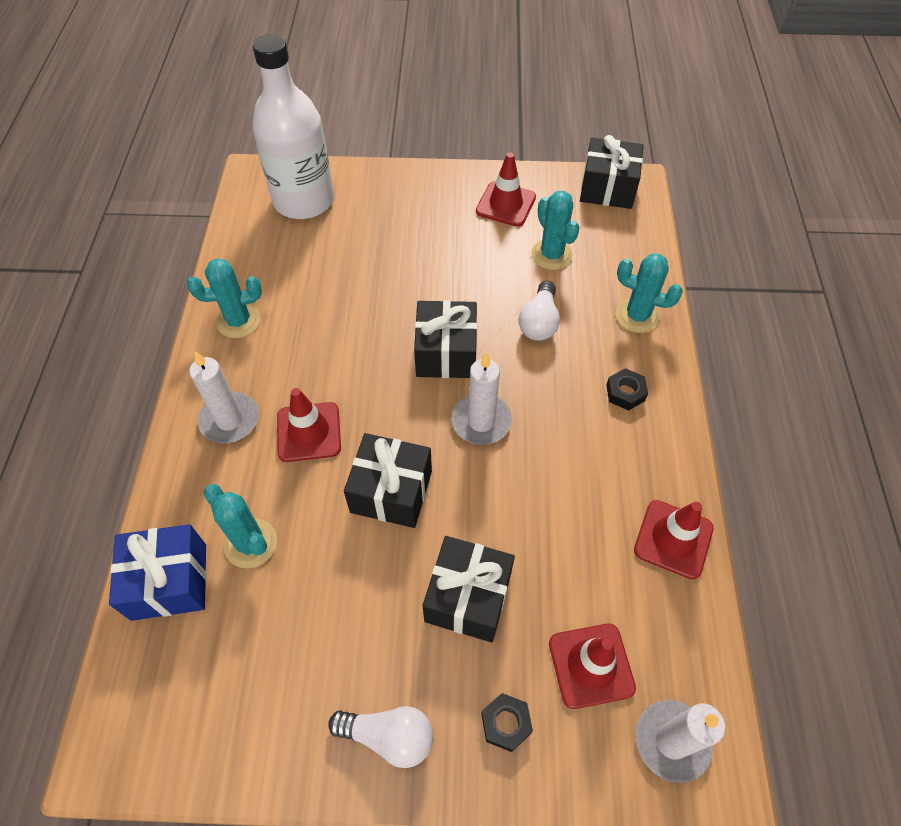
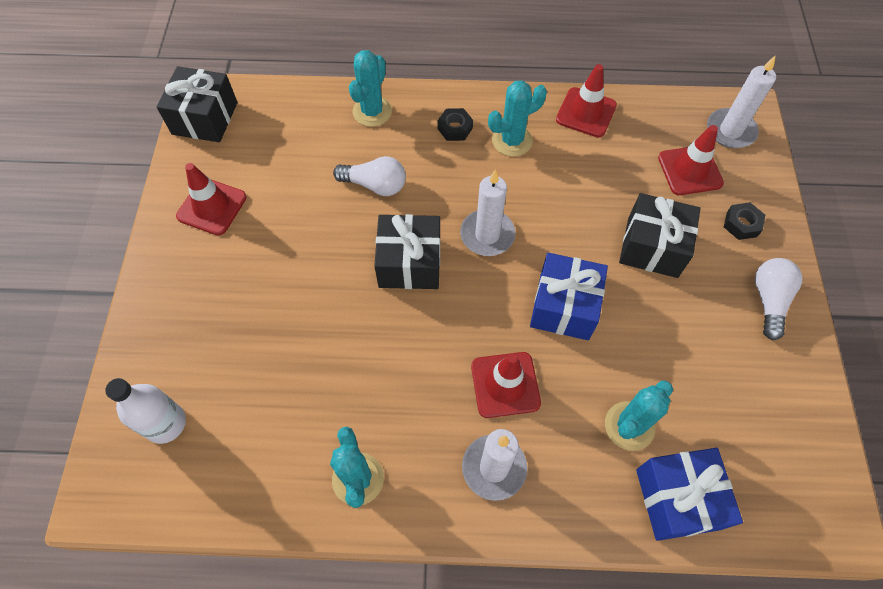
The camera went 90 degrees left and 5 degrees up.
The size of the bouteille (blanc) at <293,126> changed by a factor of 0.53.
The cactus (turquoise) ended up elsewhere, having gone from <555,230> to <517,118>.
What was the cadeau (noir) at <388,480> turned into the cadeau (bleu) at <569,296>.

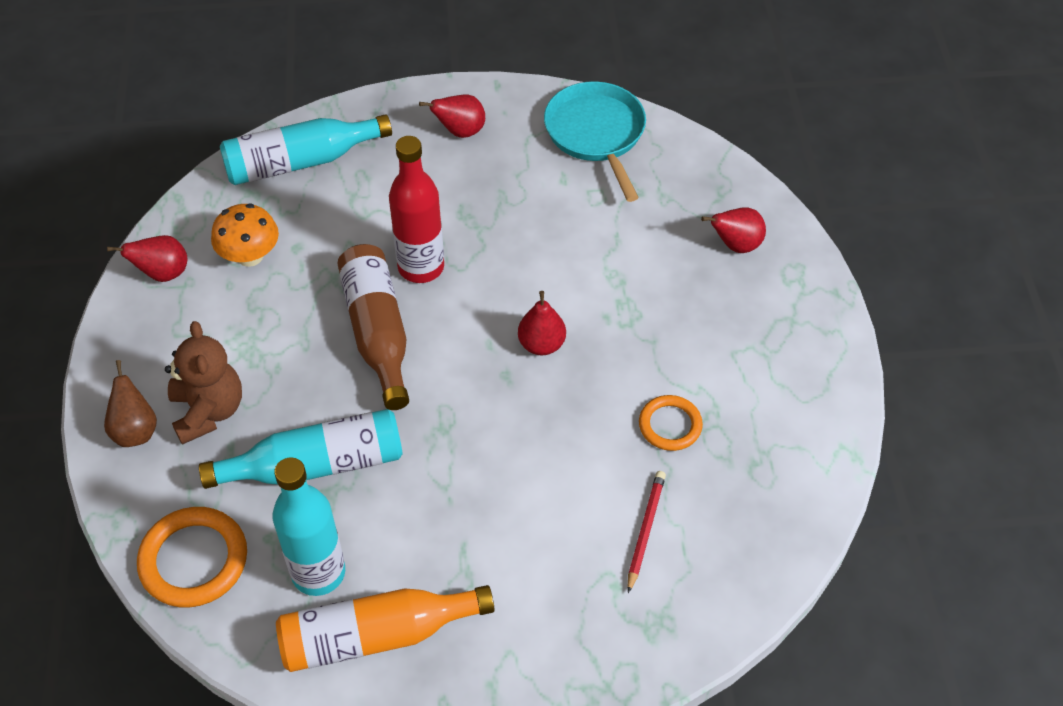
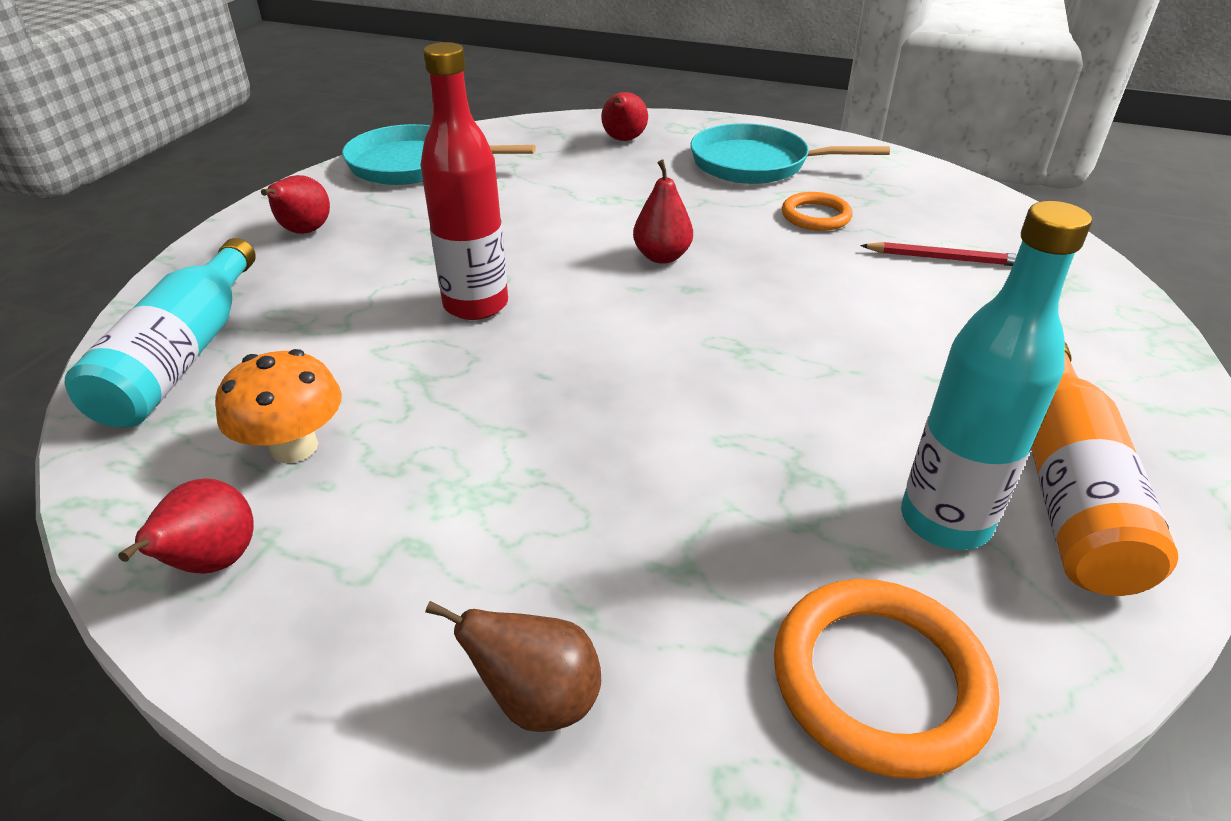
The camera went 65 degrees left and 15 degrees down.
The second view lost the bouteille (marron) at <373,327>.
The second view lost the ours en peluche (marron) at <203,383>.
The second view lost the bouteille (turquoise) at <301,449>.
The crayon (rouge) at <647,532> ended up facing another way, 150 degrees clockwise from before.
The second view gained the poêle (turquoise) at <790,153>.

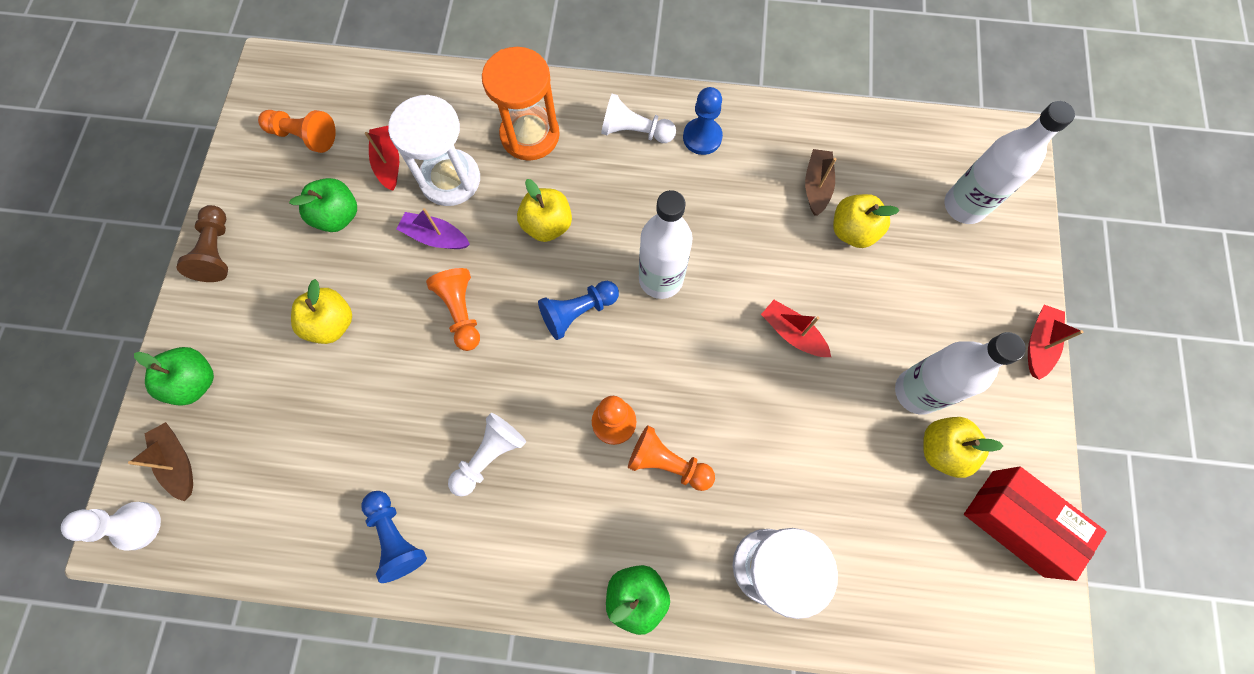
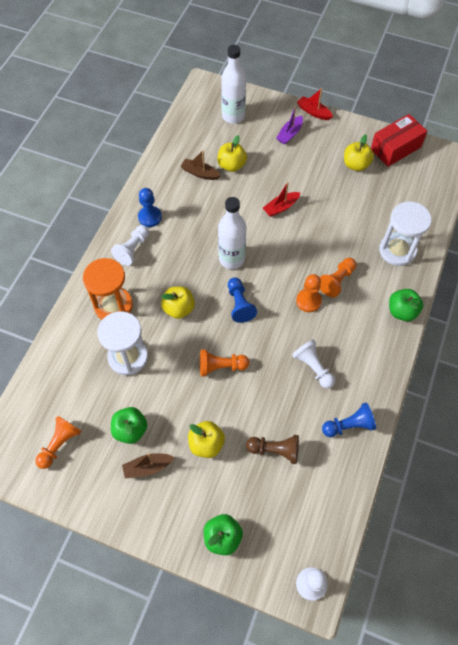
The camera went 75 degrees left and 10 degrees down.
The second view lost the bateau (rouge) at <382,157>.
The pion (marron) ended up elsewhere, having gone from <202,243> to <272,449>.
The bateau (violet) ended up elsewhere, having gone from <433,228> to <289,125>.
The second view lost the bouteille (blanc) at <960,373>.
The bateau (marron) ended up elsewhere, having gone from <160,461> to <148,466>.

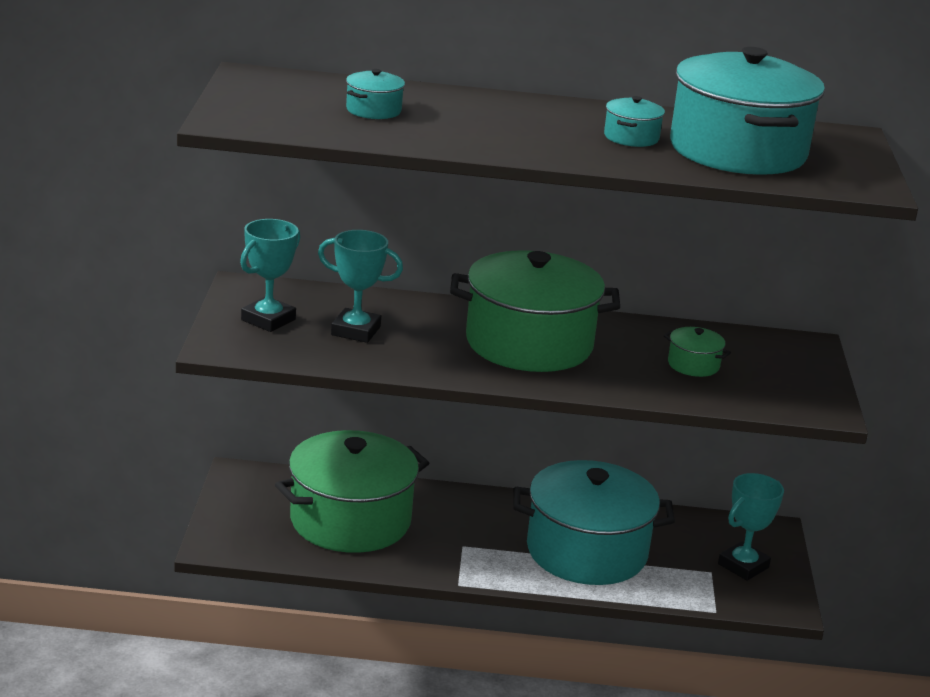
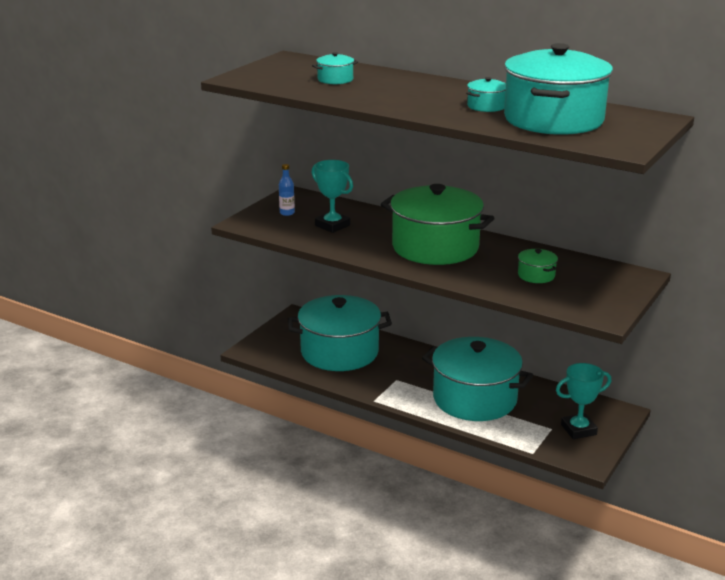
The camera went 30 degrees right and 0 degrees up.
Where the trophée (turquoise) stood at <270,275>, the bouteille (bleu) came to stand at <287,190>.
What was the marmite (vert) at <352,491> turned into the marmite (turquoise) at <340,333>.

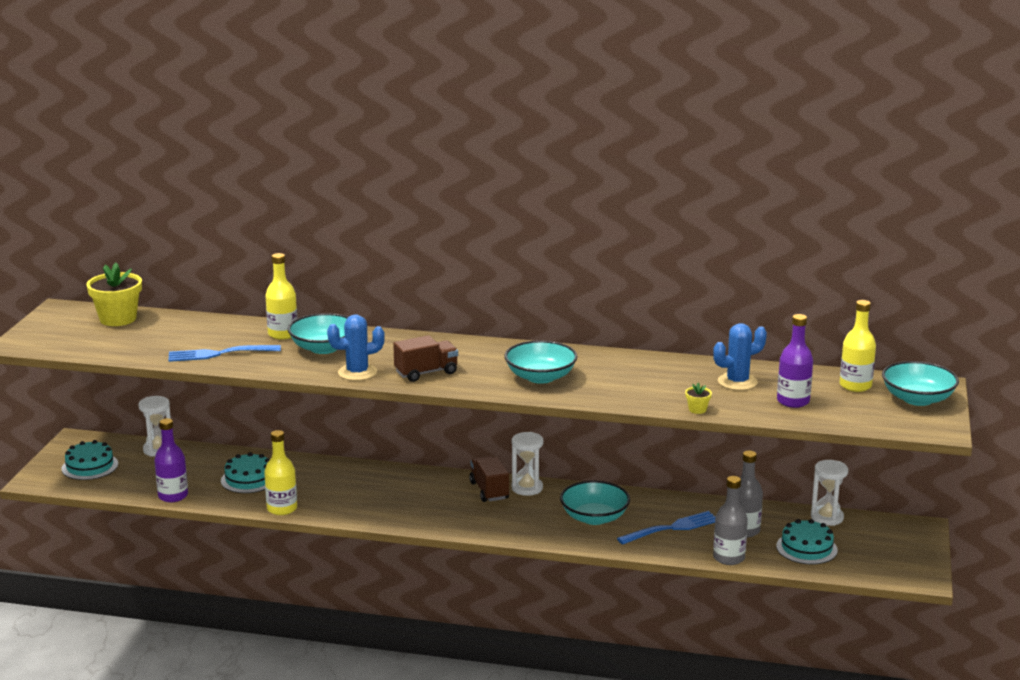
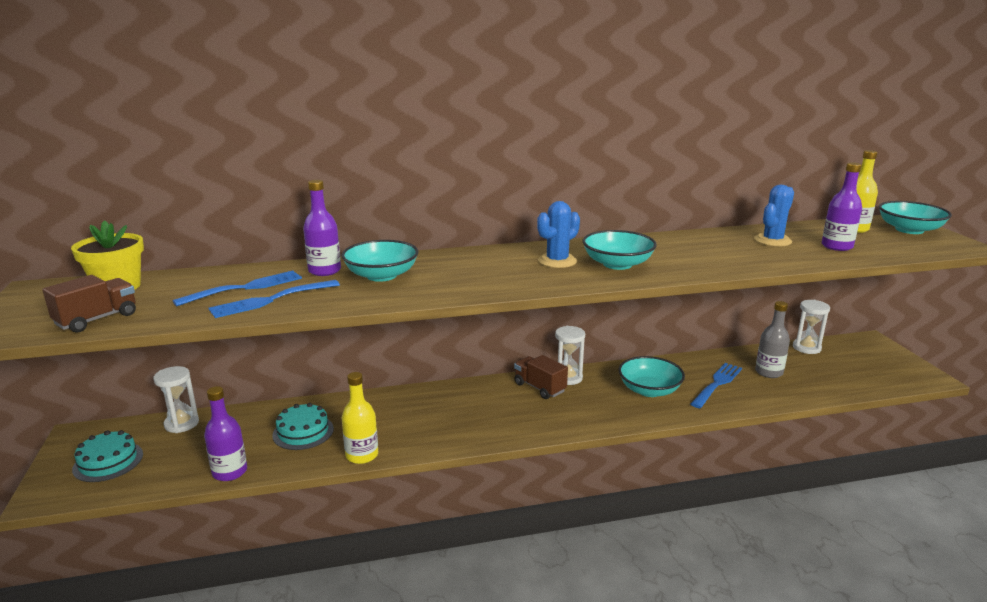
The camera went 25 degrees left and 0 degrees up.
What was the bouteille (jaune) at <281,296> turned into the bouteille (violet) at <322,228>.
The cactus (bleu) ended up elsewhere, having gone from <356,347> to <558,234>.
The camion (marron) ended up elsewhere, having gone from <425,358> to <89,304>.
The second view lost the pot de fleurs (jaune) at <698,398>.
The second view lost the bouteille (gris) at <730,520>.
The second view lost the gâteau (turquoise) at <807,542>.
The second view gained the fourchette (bleu) at <237,288>.

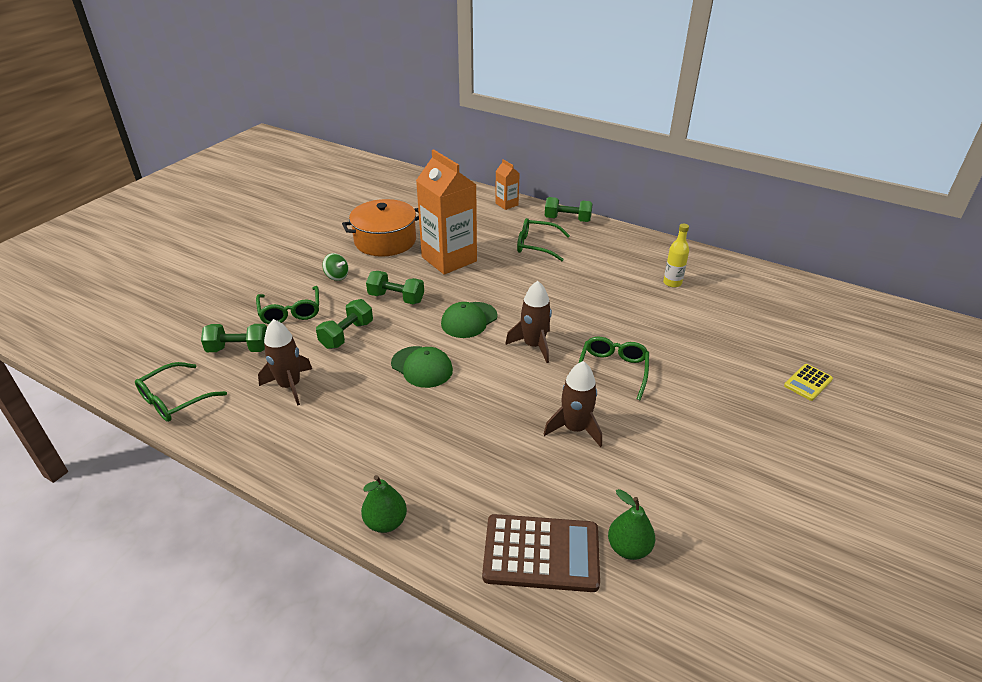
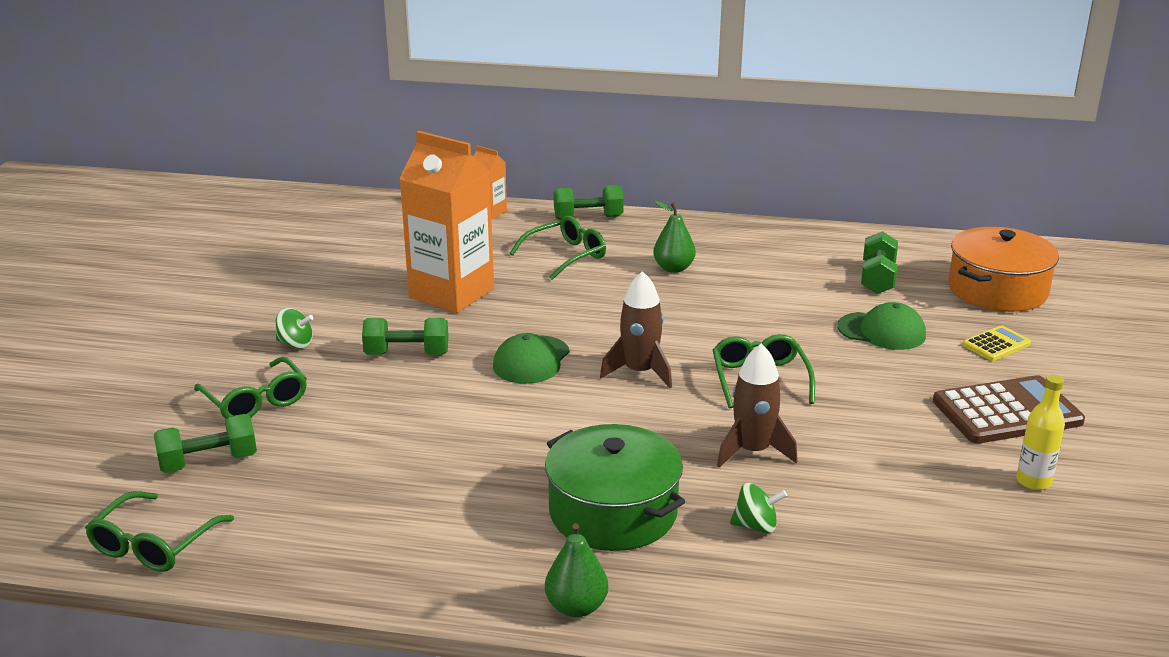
The camera went 20 degrees left and 10 degrees down.
The marmite (orange) ended up elsewhere, having gone from <380,228> to <1003,269>.
The lunettes (vert) at <543,239> ended up facing another way, 150 degrees clockwise from before.
The bouteille (jaune) ended up elsewhere, having gone from <676,256> to <1040,432>.
The haltère (vert) ended up elsewhere, having gone from <344,324> to <879,262>.
The second view lost the fusée (marron) at <285,362>.
The casquette (vert) ended up elsewhere, having gone from <422,367> to <881,326>.
The calculatrice (jaune) at <808,382> ended up facing another way, 150 degrees counterclockwise from before.
The poire (vert) ended up elsewhere, having gone from <631,524> to <674,237>.
The calculatrice (marron) ended up elsewhere, having gone from <541,553> to <1009,409>.
The second view gained the marmite (vert) at <615,487>.
The second view gained the toupie (vert) at <758,508>.

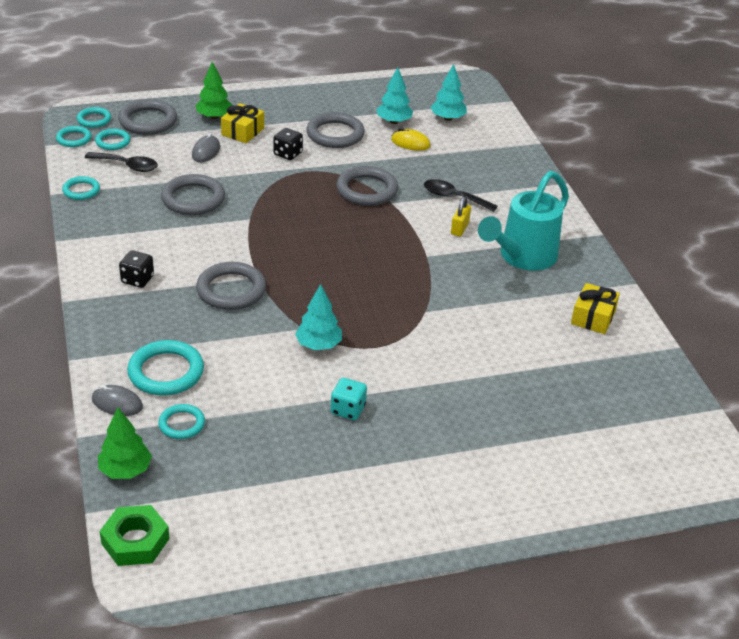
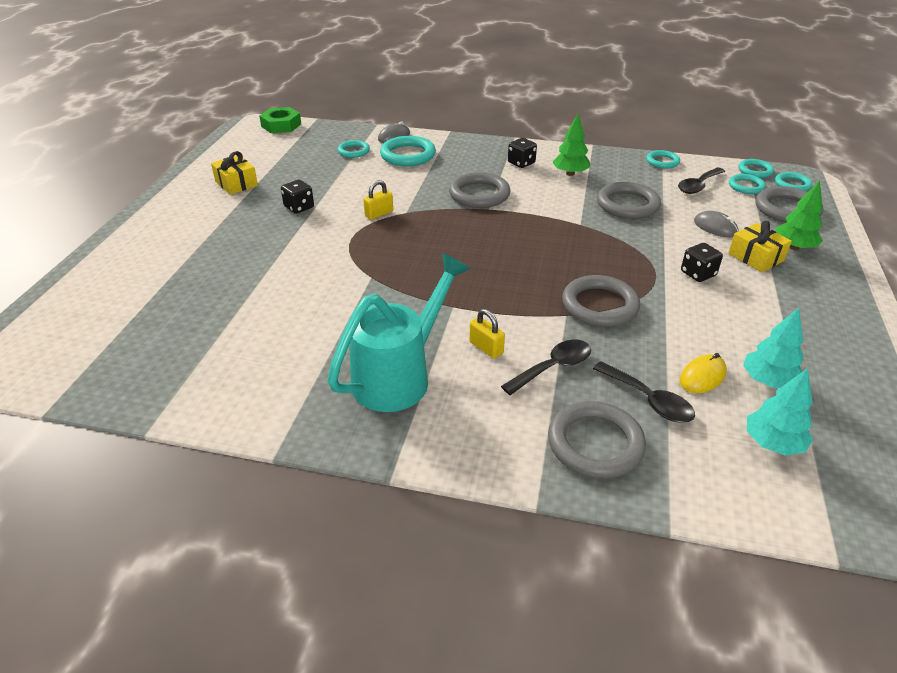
The camera went 120 degrees right and 0 degrees up.
The anneau (gris) ended up elsewhere, having gone from <335,130> to <597,440>.
The arrosoir (turquoise) at <523,221> ended up facing another way, 60 degrees clockwise from before.
The cadeau (jaune) ended up elsewhere, having gone from <595,308> to <234,173>.
Where the arbre (turquoise) stood at <318,317>, the cadenas (jaune) came to stand at <378,200>.
What was the dé (turquoise) at <349,399> turned into the dé (noir) at <297,197>.
The arbre (vert) ended up elsewhere, having gone from <125,443> to <571,145>.
The second view gained the cuillère (noir) at <644,392>.

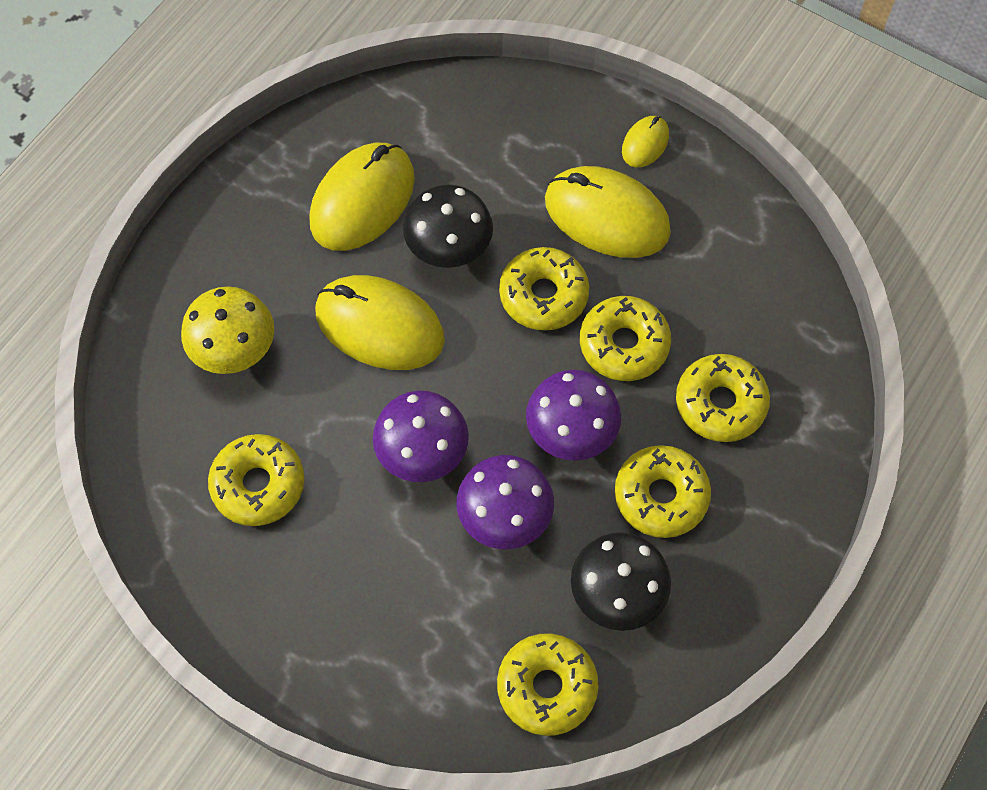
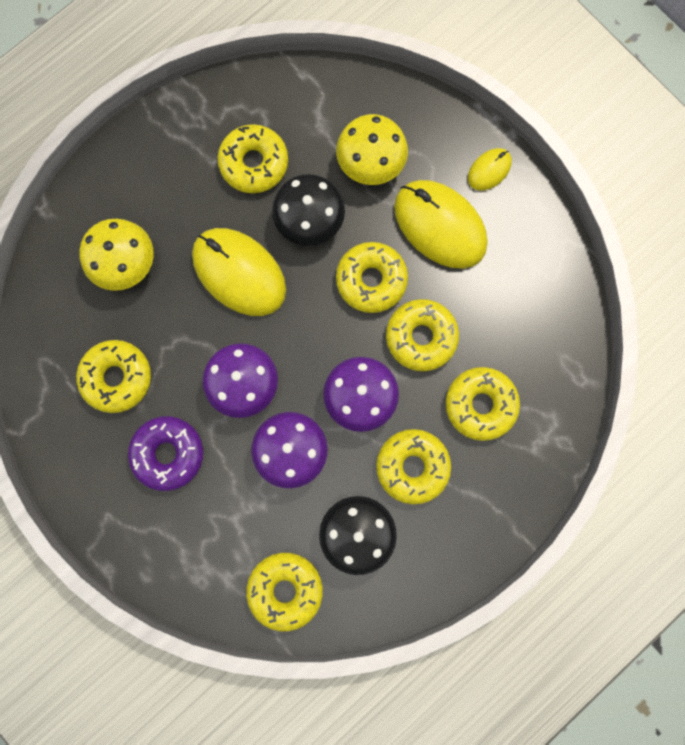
The camera went 15 degrees right and 15 degrees up.
Where the souris (jaune) stood at <362,197>, the beignet (jaune) came to stand at <252,159>.
The second view gained the champignon (jaune) at <372,149>.
The second view gained the beignet (violet) at <165,453>.

